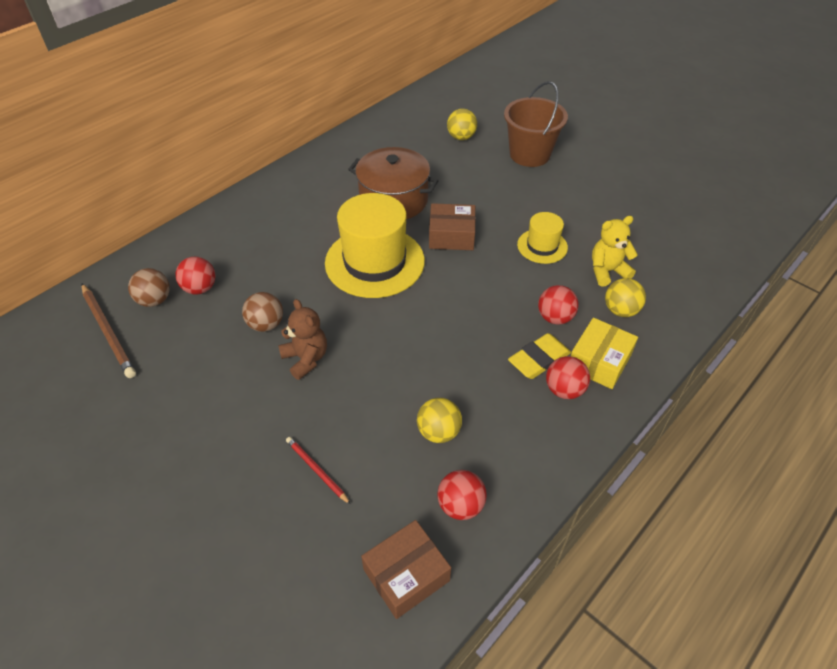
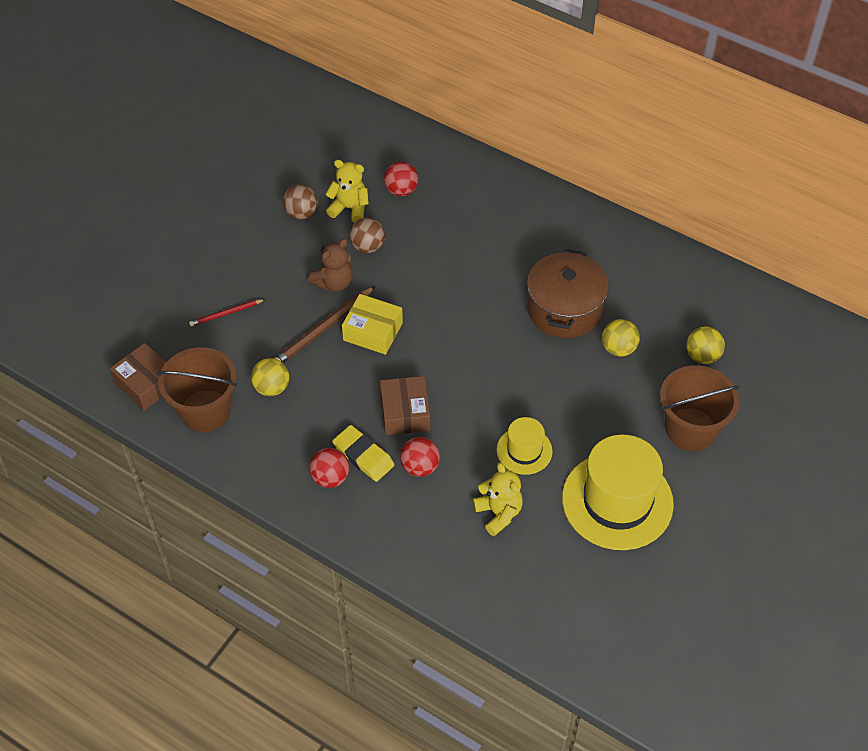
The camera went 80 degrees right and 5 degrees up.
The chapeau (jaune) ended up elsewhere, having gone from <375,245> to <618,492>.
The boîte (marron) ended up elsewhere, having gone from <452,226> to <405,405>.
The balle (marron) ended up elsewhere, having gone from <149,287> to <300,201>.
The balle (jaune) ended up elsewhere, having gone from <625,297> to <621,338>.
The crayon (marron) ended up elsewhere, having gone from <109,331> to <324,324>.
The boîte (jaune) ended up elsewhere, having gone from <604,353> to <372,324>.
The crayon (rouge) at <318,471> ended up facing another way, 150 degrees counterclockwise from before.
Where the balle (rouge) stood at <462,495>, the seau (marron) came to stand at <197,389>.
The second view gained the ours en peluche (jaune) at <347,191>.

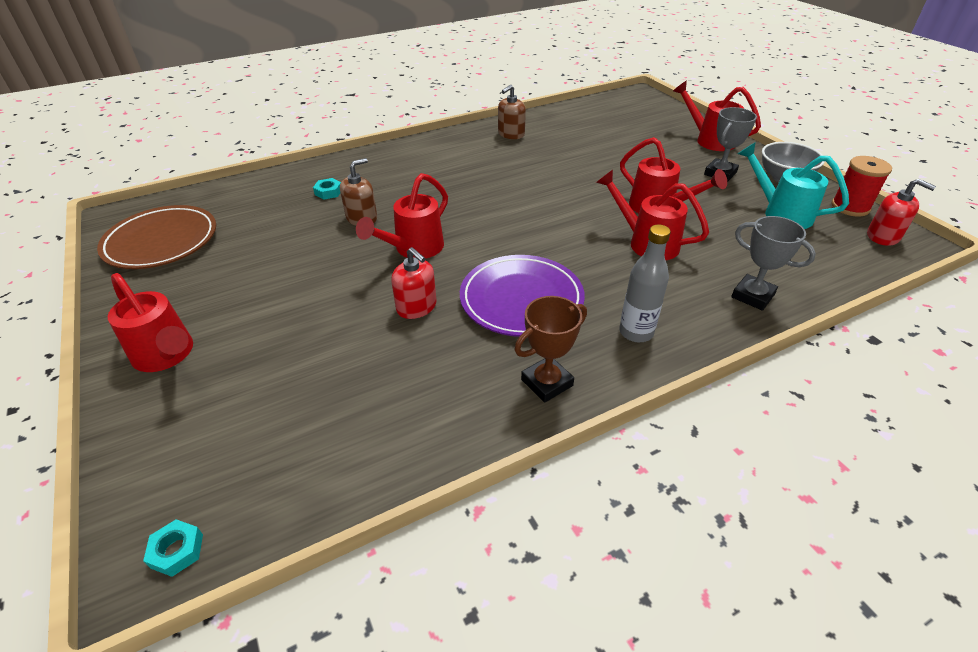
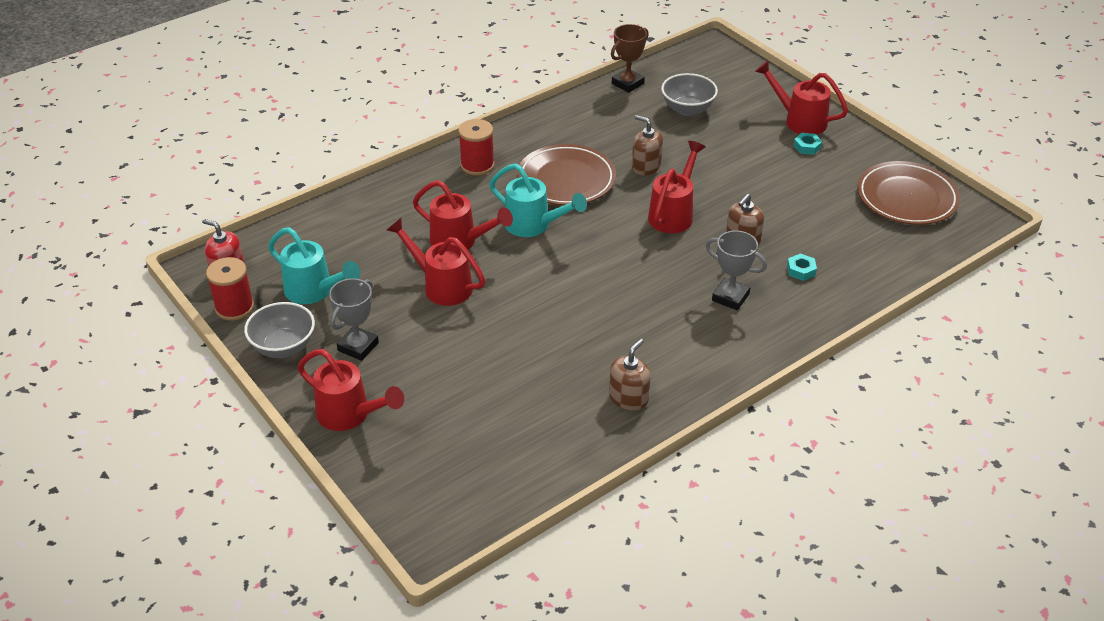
The camera went 170 degrees right and 0 degrees up.
The trophée (gris) ended up elsewhere, having gone from <773,263> to <736,270>.
Where the bouteille (gris) stood at <645,283>, the bobine (rouge) came to stand at <476,147>.
What was the distributeur de savon (rouge) at <414,283> turned into the distributeur de savon (marron) at <647,145>.
What was the assiette (violet) at <522,296> turned into the assiette (marron) at <566,175>.
The trophée (marron) ended up elsewhere, having gone from <551,349> to <630,58>.
The écrou (turquoise) ended up elsewhere, having gone from <173,548> to <807,144>.
The second view gained the bol (gris) at <689,94>.
The second view gained the arrosoir (turquoise) at <538,200>.

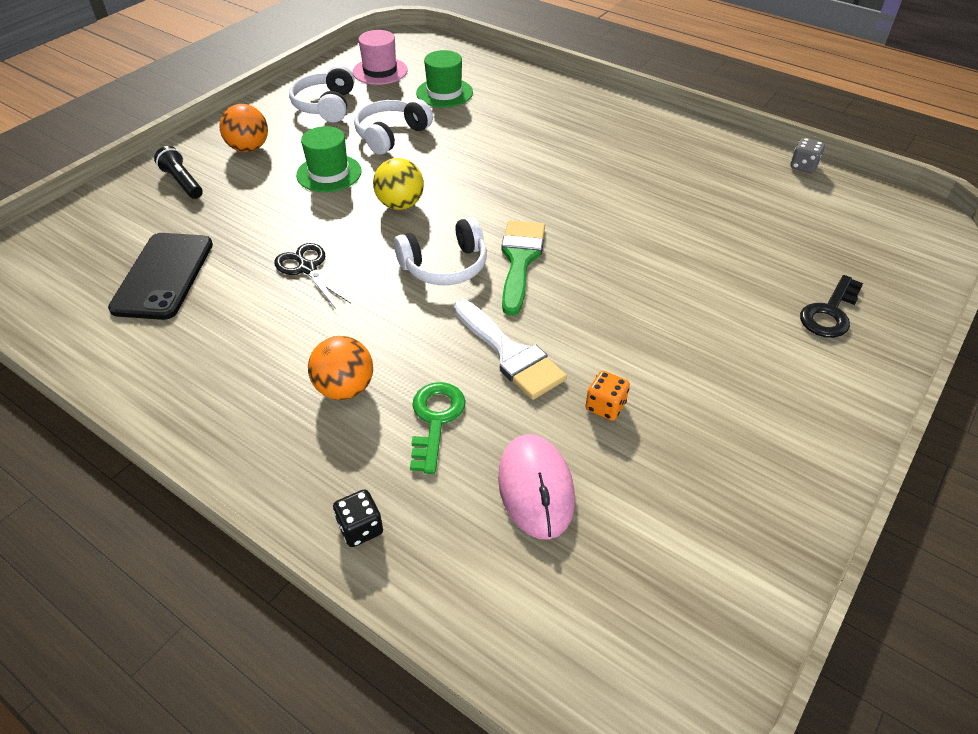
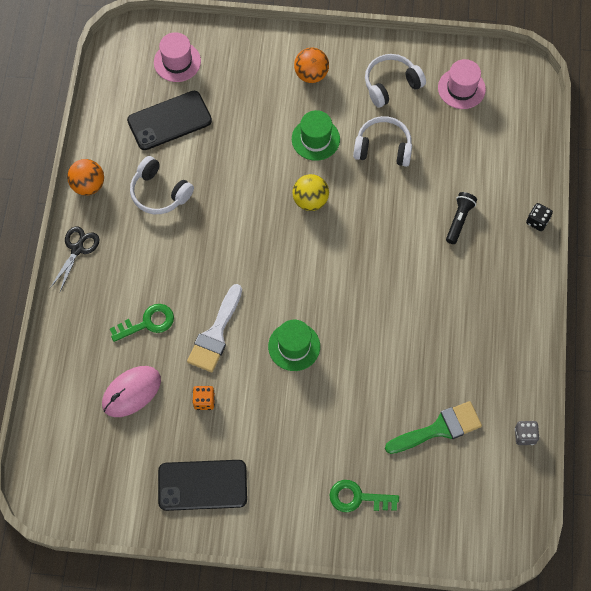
The camera went 60 degrees right and 20 degrees up.
The chapeau (vert) ended up elsewhere, having gone from <444,79> to <294,345>.
The lampe de poche (noir) ended up elsewhere, having gone from <178,172> to <461,218>.
The casque audio (blanc) ended up elsewhere, having gone from <440,251> to <162,185>.
The pinceau (vert) ended up elsewhere, having gone from <523,268> to <433,427>.
The ciseaux (noir) ended up elsewhere, having gone from <312,276> to <74,259>.
What was the clé (noir) at <831,306> turned into the clé (vert) at <364,496>.
The balle (orange) ended up elsewhere, having gone from <340,368> to <85,177>.
The dé (noir) ended up elsewhere, having gone from <358,518> to <539,217>.
The second view gained the chapeau (rose) at <177,57>.
The second view gained the téléphone (noir) at <202,485>.

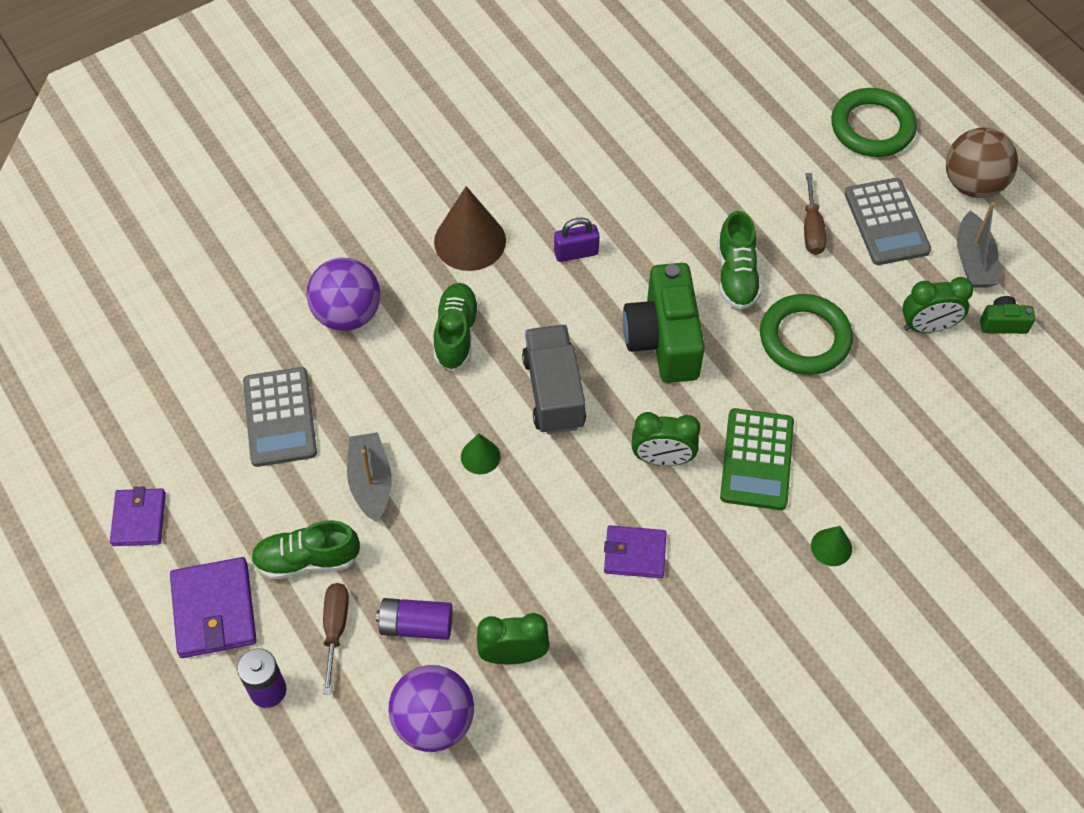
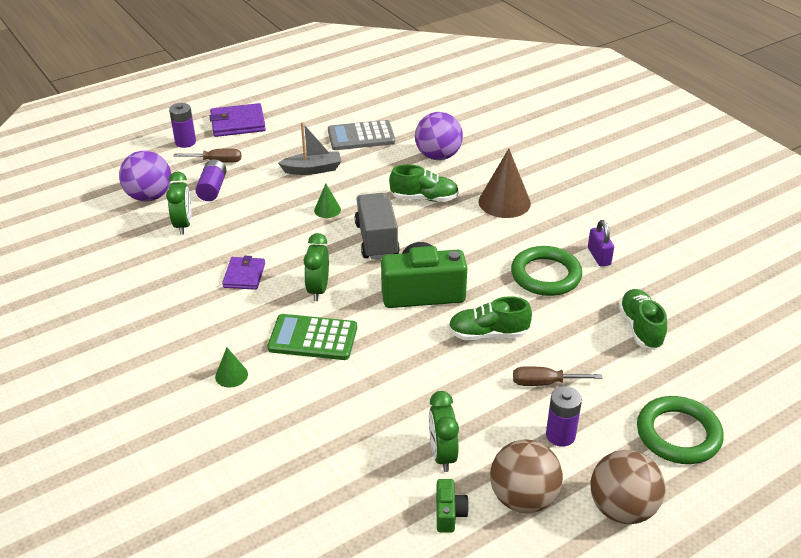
The camera went 90 degrees right and 20 degrees down.
Where the calculatrice (gris) stood at <887,221>, the pile (violet) came to stand at <564,416>.
Where the bateau (gris) stood at <978,245>, the balle (marron) came to stand at <526,476>.
The cadenas (violet) ended up elsewhere, having gone from <577,240> to <601,243>.
The anneau (vert) ended up elsewhere, having gone from <806,334> to <546,271>.
The camion (gris) at <554,379> ended up facing another way, 90 degrees counterclockwise from before.
The second view lost the portefeuille (violet) at <138,516>.
The chaussure (vert) ended up elsewhere, having gone from <305,549> to <642,319>.

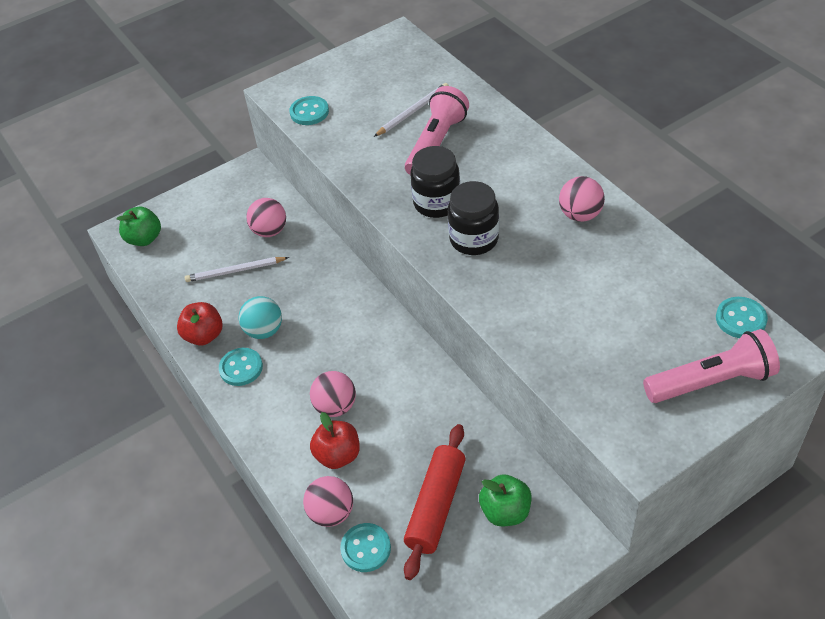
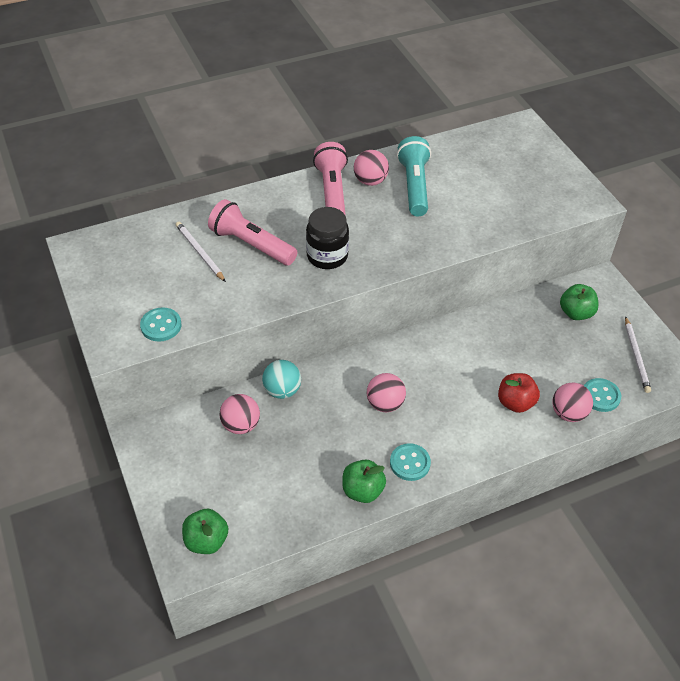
The camera went 85 degrees left and 0 degrees up.
The second view lost the bocal (noir) at <473,218>.
The crayon (blanc) ended up elsewhere, having gone from <237,269> to <638,354>.
The balle (turquoise) ended up elsewhere, having gone from <260,317> to <281,379>.
The second view lost the bouton (turquoise) at <742,317>.
What was the pomme (rouge) at <200,324> turned into the pomme (vert) at <364,481>.
The lampe de poche (rose) ended up elsewhere, having gone from <711,366> to <330,178>.
The balle (rose) ended up elsewhere, having gone from <333,394> to <386,392>.
The second view lost the rouleau à pâtisserie (rouge) at <435,502>.
The second view gained the lampe de poche (turquoise) at <414,176>.

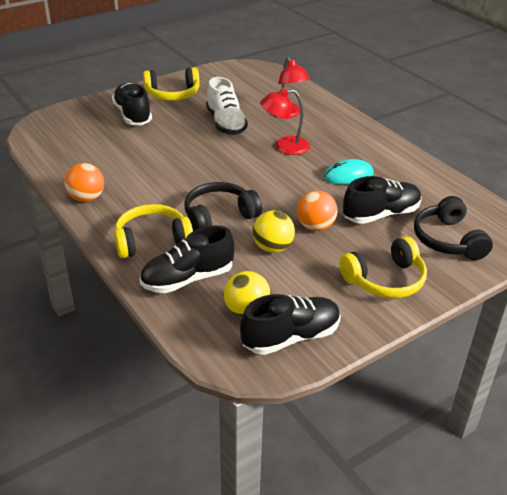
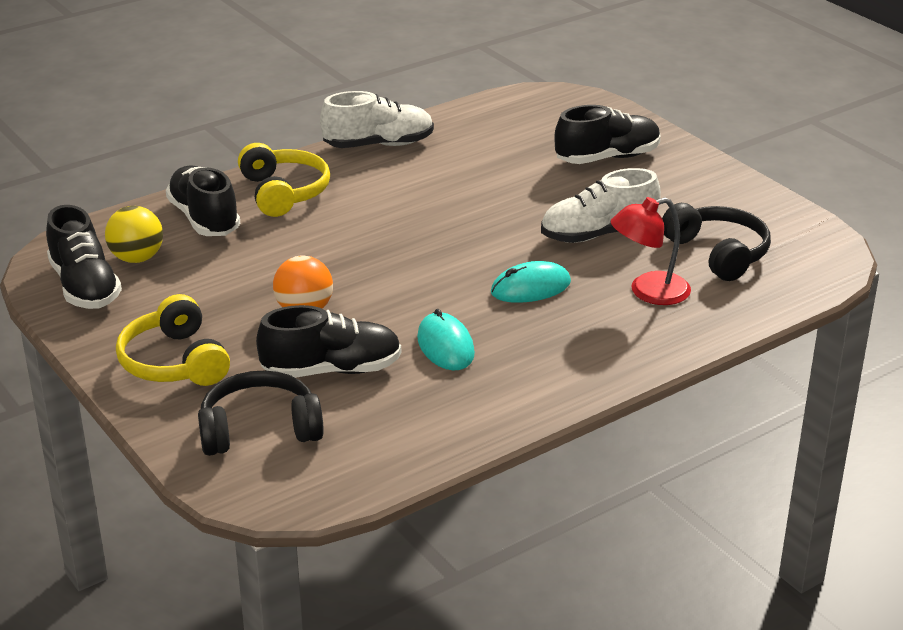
The camera went 90 degrees right and 5 degrees down.
The second view lost the casque audio (jaune) at <171,83>.
Where the lampe (rouge) stood at <285,121>, the souris (turquoise) came to stand at <531,282>.
Where the balle (orange) stood at <84,182>, the chaussure (blanc) came to stand at <377,119>.
The chaussure (noir) at <382,200> ended up facing another way, 75 degrees counterclockwise from before.
The casque audio (noir) ended up elsewhere, having gone from <223,206> to <716,242>.
The second view lost the balle (jaune) at <274,231>.

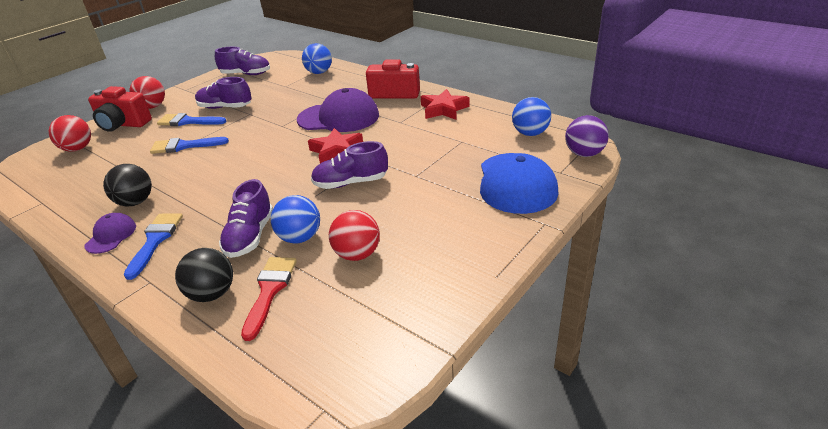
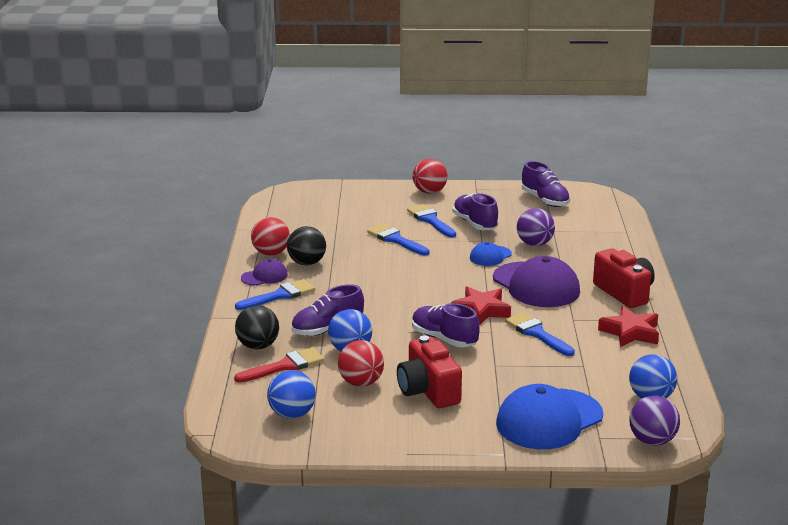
The camera went 50 degrees right and 10 degrees down.
The balle (bleu) ended up elsewhere, having gone from <317,58> to <291,394>.
The appareil photo (rouge) ended up elsewhere, having gone from <120,109> to <429,371>.
The balle (rouge) ended up elsewhere, having gone from <70,133> to <270,236>.
The second view gained the balle (violet) at <536,227>.
The second view gained the casquette (bleu) at <491,254>.
The second view gained the pinceau (bleu) at <540,334>.

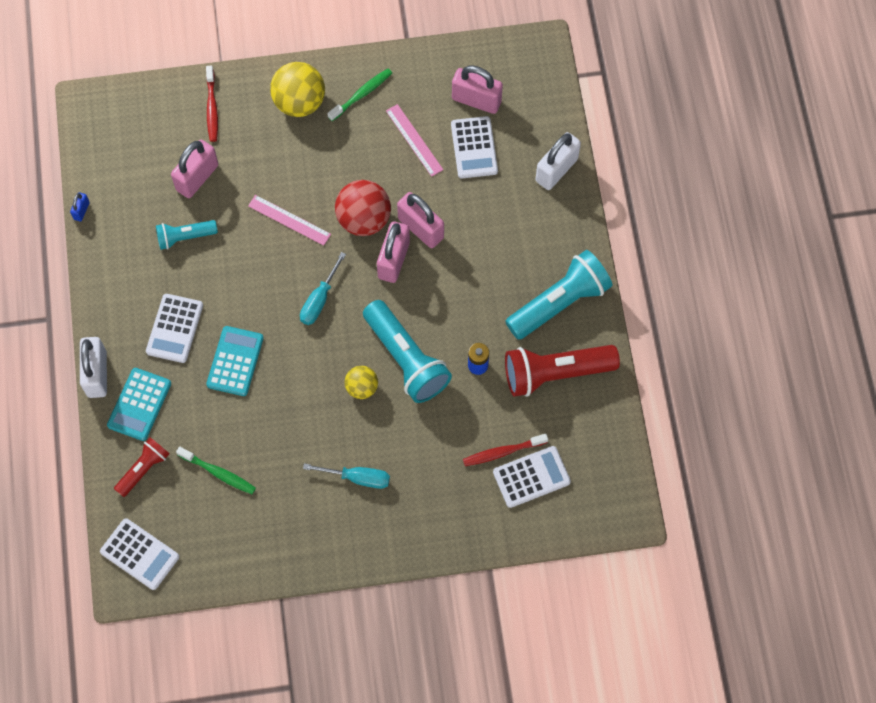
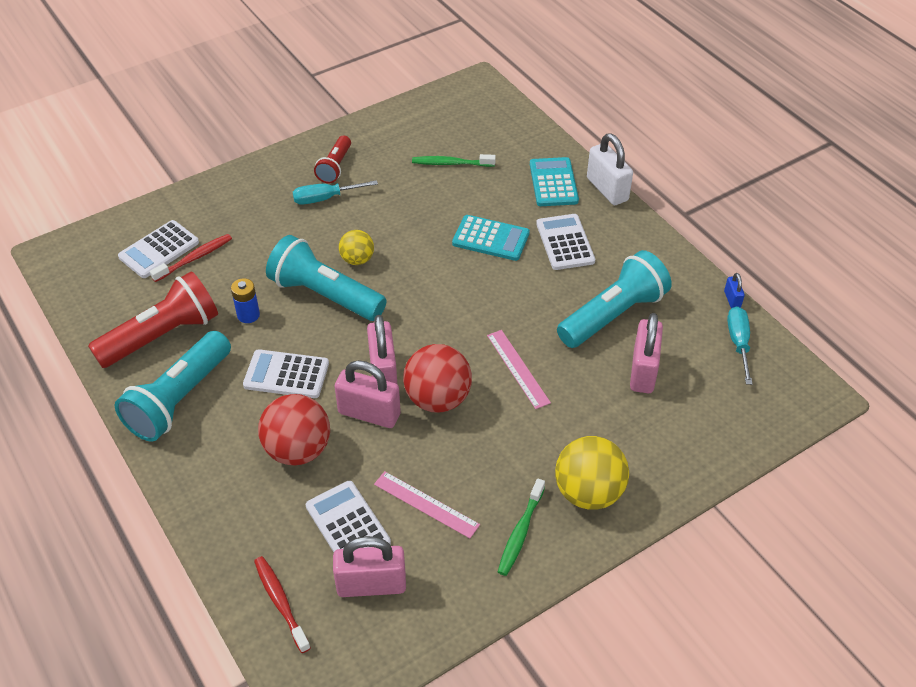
The camera went 155 degrees right and 20 degrees down.
The brosse à dents (rouge) ended up elsewhere, having gone from <212,103> to <282,604>.
The second view lost the cadenas (blanc) at <558,161>.
The règle (rose) at <289,220> ended up facing another way, 60 degrees clockwise from before.
The size of the lampe de poche (turquoise) at <187,235> changed by a factor of 1.80.
The tournevis (turquoise) ended up elsewhere, having gone from <323,288> to <740,345>.
The calculatrice (turquoise) at <235,361> ended up facing another way, 60 degrees counterclockwise from before.
The lampe de poche (rouge) ended up elsewhere, having gone from <141,467> to <332,160>.
The calculatrice (blanc) ended up elsewhere, having gone from <139,554> to <286,373>.
The second view gained the balle (rouge) at <294,430>.

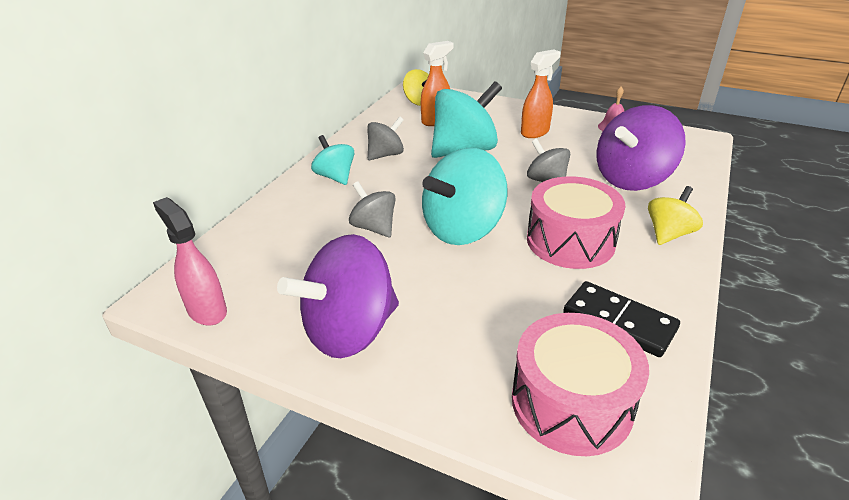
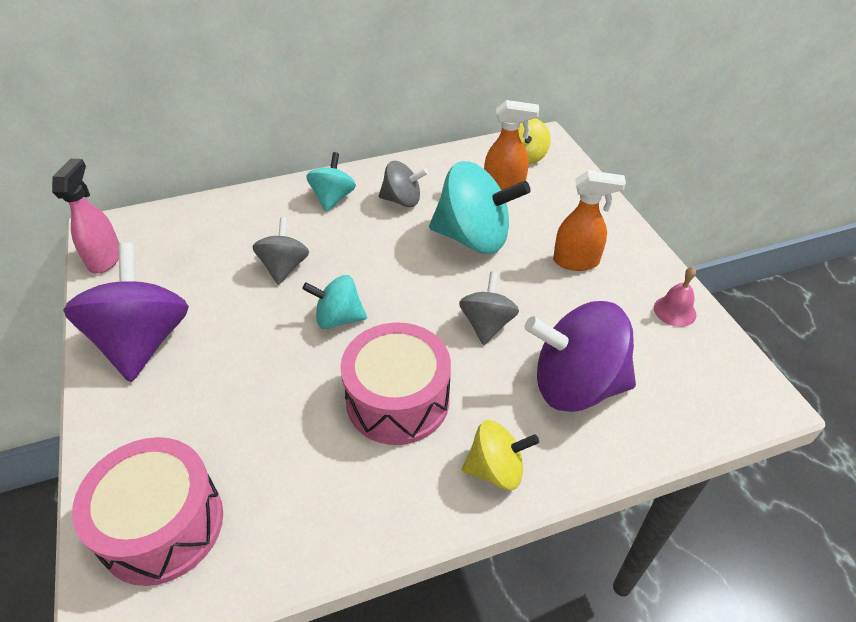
The camera went 45 degrees right and 10 degrees up.
The size of the toupie (turquoise) at <465,196> changed by a factor of 0.56.
The toupie (violet) at <338,296> ended up facing another way, 75 degrees clockwise from before.
The second view lost the domino (noir) at <621,319>.

